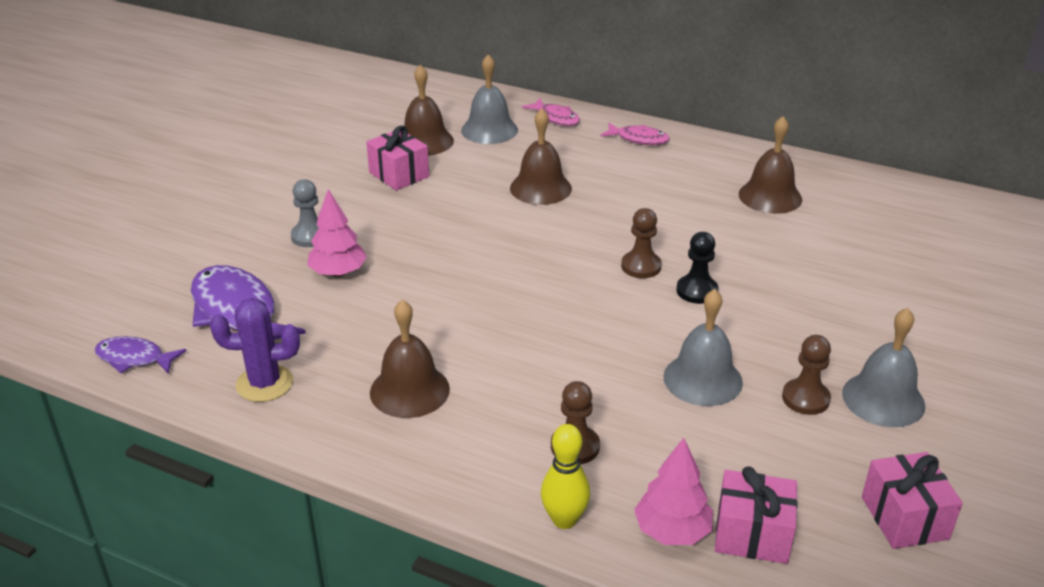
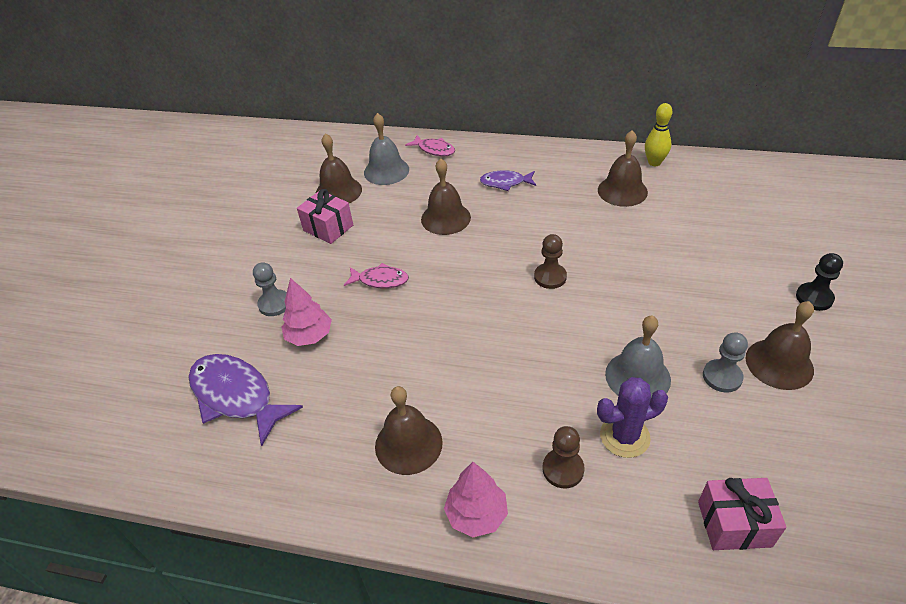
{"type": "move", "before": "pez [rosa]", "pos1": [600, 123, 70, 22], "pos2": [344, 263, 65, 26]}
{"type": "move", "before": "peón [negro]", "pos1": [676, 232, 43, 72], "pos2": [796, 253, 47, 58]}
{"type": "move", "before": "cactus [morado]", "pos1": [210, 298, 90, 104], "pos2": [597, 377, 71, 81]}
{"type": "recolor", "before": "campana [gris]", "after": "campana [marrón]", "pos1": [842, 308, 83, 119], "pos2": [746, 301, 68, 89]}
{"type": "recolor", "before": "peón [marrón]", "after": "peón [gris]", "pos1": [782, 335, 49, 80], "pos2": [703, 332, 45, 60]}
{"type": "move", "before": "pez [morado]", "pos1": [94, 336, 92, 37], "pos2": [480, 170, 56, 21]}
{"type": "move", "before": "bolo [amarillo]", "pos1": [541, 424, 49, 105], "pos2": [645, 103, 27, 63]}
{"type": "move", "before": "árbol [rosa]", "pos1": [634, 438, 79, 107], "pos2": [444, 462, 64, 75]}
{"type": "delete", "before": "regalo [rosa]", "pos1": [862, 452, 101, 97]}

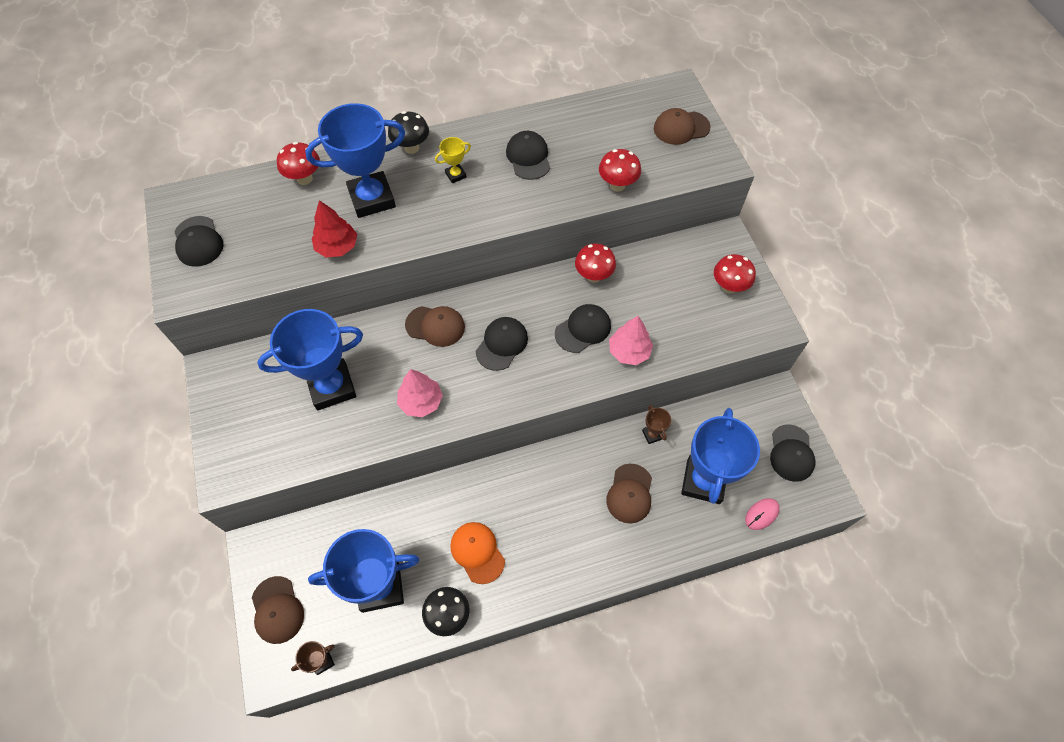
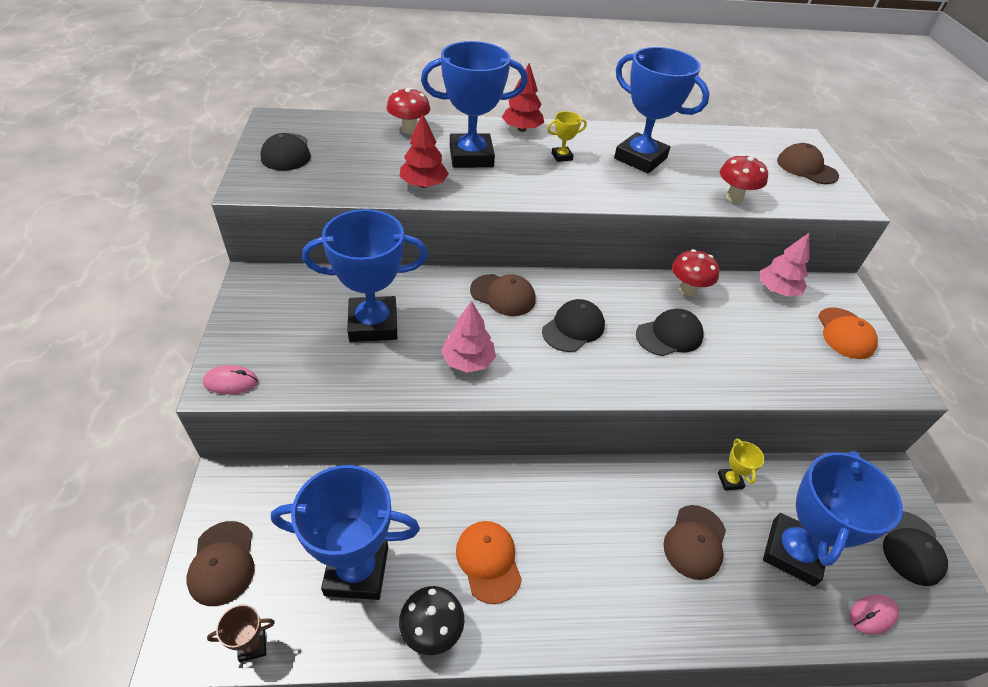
{"type": "rotate", "before": "gorra [marrón]", "pos1": [654, 108, 57, 37], "pos2": [777, 143, 62, 41], "turn": 45}
{"type": "replace", "before": "seta [negro]", "after": "árbol [rojo]", "pos1": [388, 111, 41, 43], "pos2": [502, 63, 42, 69]}
{"type": "replace", "before": "gorra [negro]", "after": "trofeo [azul]", "pos1": [506, 131, 44, 49], "pos2": [614, 47, 96, 126]}
{"type": "replace", "before": "seta [rojo]", "after": "gorra [naranja]", "pos1": [714, 254, 42, 40], "pos2": [818, 307, 60, 52]}
{"type": "move", "before": "árbol [rosa]", "pos1": [609, 316, 44, 49], "pos2": [760, 233, 50, 64]}
{"type": "recolor", "before": "trofeo [marrón]", "after": "trofeo [amarillo]", "pos1": [642, 405, 29, 39], "pos2": [718, 438, 46, 52]}
{"type": "insert", "after": "ratón [rosa]", "pos2": [203, 365, 55, 30]}

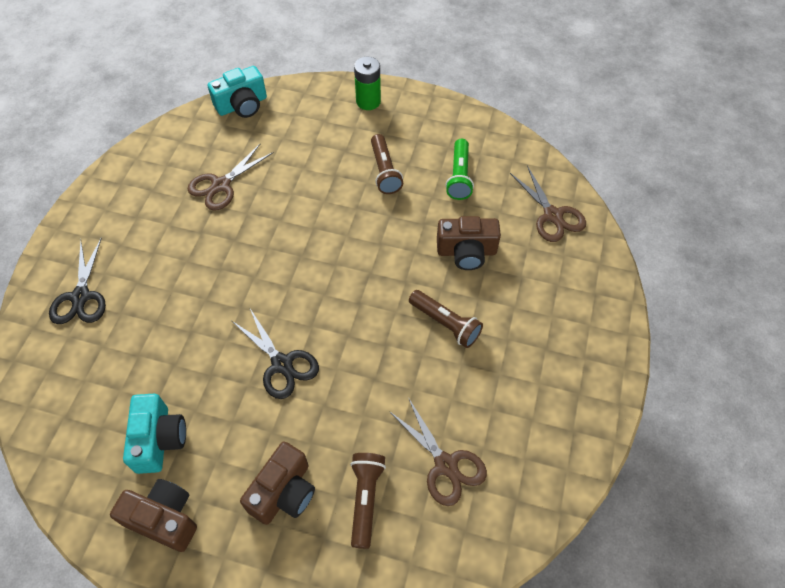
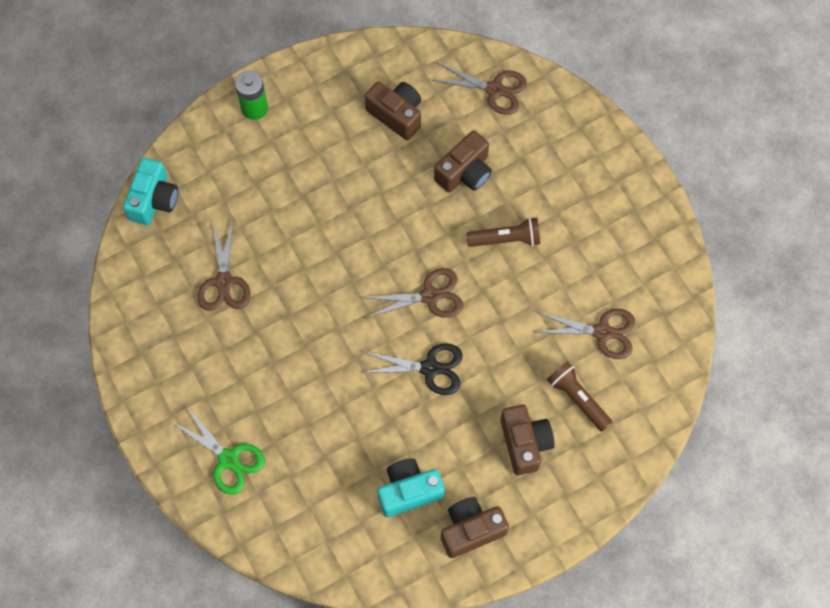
{"type": "delete", "before": "lámpara de mano [marrón]", "pos1": [371, 134, 32, 60]}
{"type": "replace", "before": "lámpara de mano [verde]", "after": "cámara [marrón]", "pos1": [446, 139, 28, 61], "pos2": [365, 81, 56, 59]}
{"type": "recolor", "before": "tijeras [negro]", "after": "tijeras [verde]", "pos1": [49, 237, 57, 87], "pos2": [170, 407, 95, 88]}
{"type": "rotate", "before": "cámara [turquesa]", "pos1": [123, 394, 63, 80], "pos2": [377, 458, 68, 59], "turn": -60}
{"type": "insert", "after": "tijeras [marrón]", "pos2": [362, 268, 101, 50]}

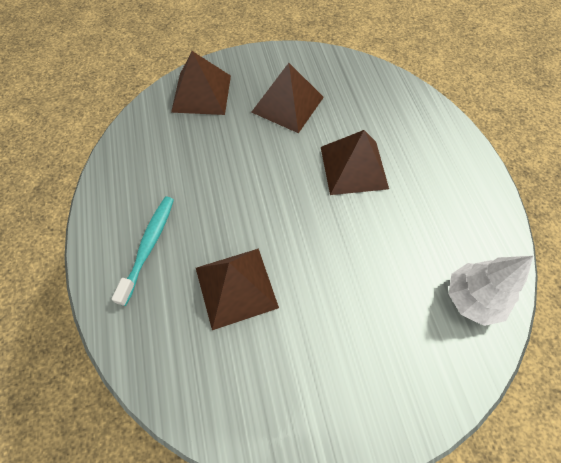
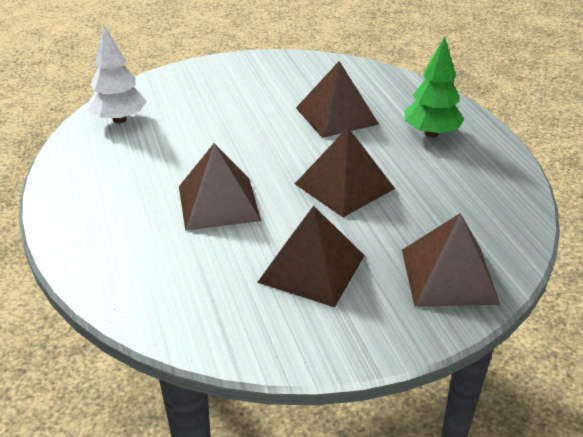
{"type": "replace", "before": "cepillo de dientes [turquesa]", "after": "árbol [verde]", "pos1": [112, 197, 62, 109], "pos2": [405, 36, 59, 102]}
{"type": "insert", "after": "pirámide [marrón]", "pos2": [295, 127, 100, 90]}

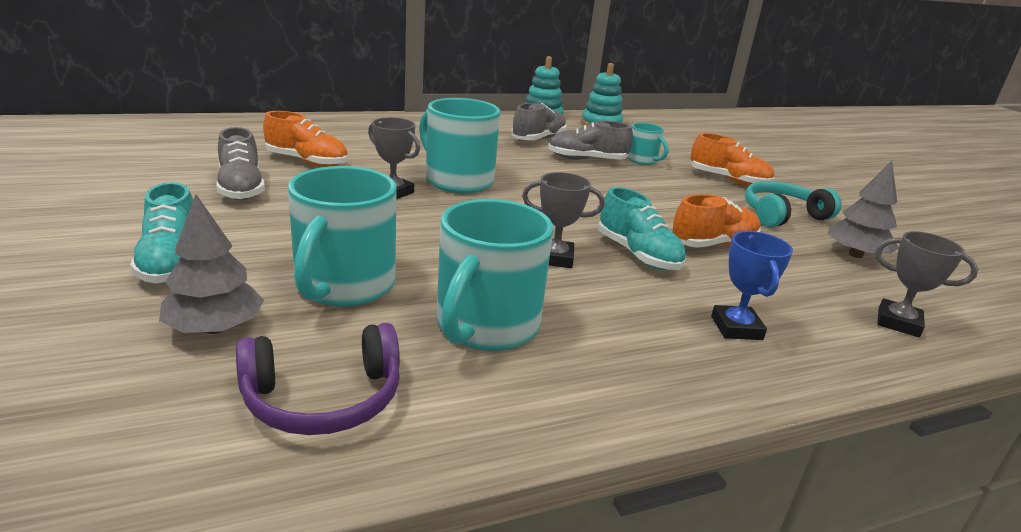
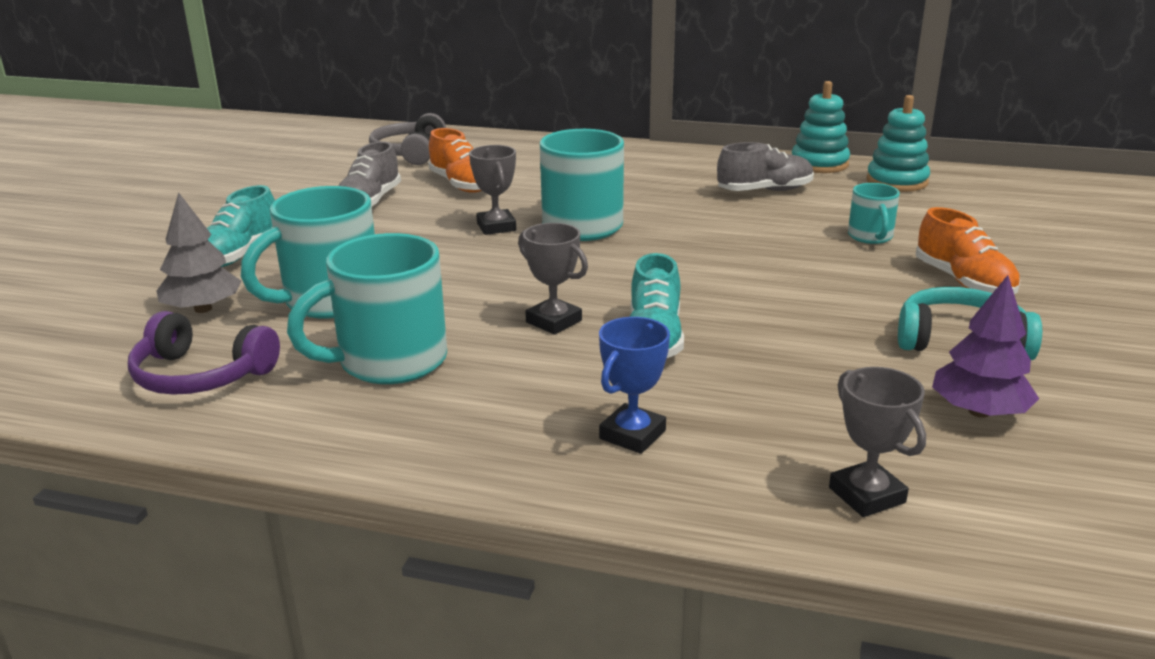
{"type": "delete", "before": "zapato [gris]", "pos1": [548, 121, 85, 39]}
{"type": "recolor", "before": "árbol [gris]", "after": "árbol [morado]", "pos1": [828, 161, 71, 97], "pos2": [932, 275, 107, 143]}
{"type": "delete", "before": "zapato [naranja]", "pos1": [671, 194, 90, 54]}
{"type": "insert", "after": "auriculares [gris]", "pos2": [369, 113, 77, 52]}

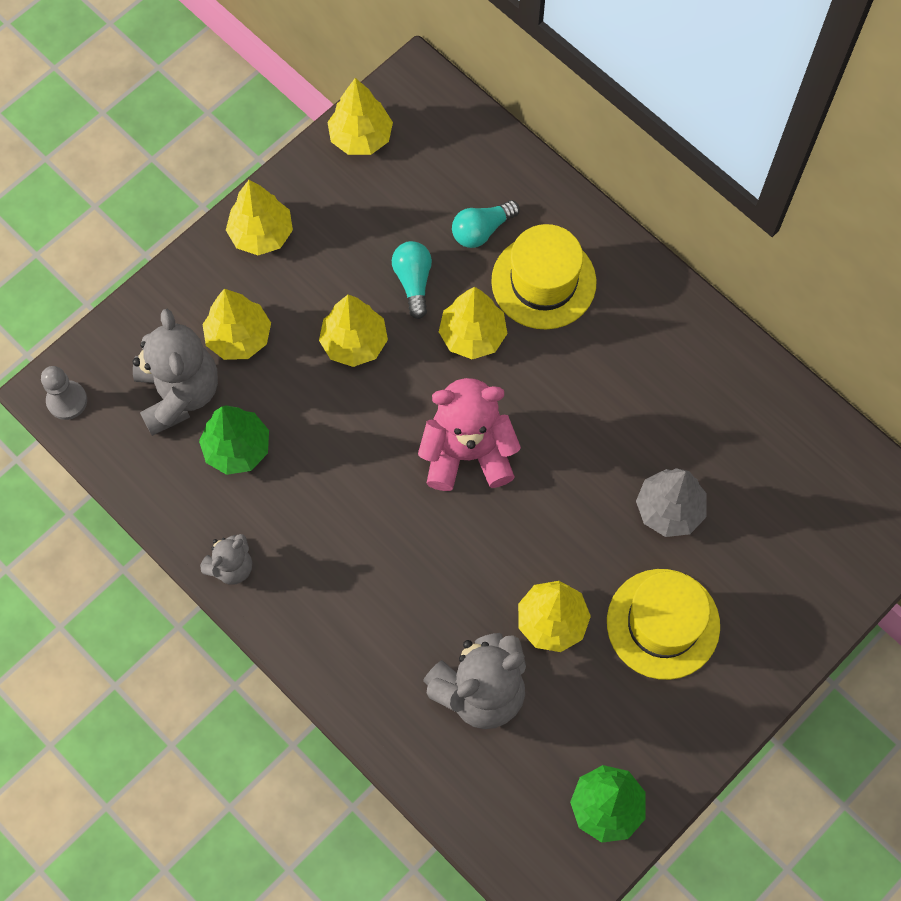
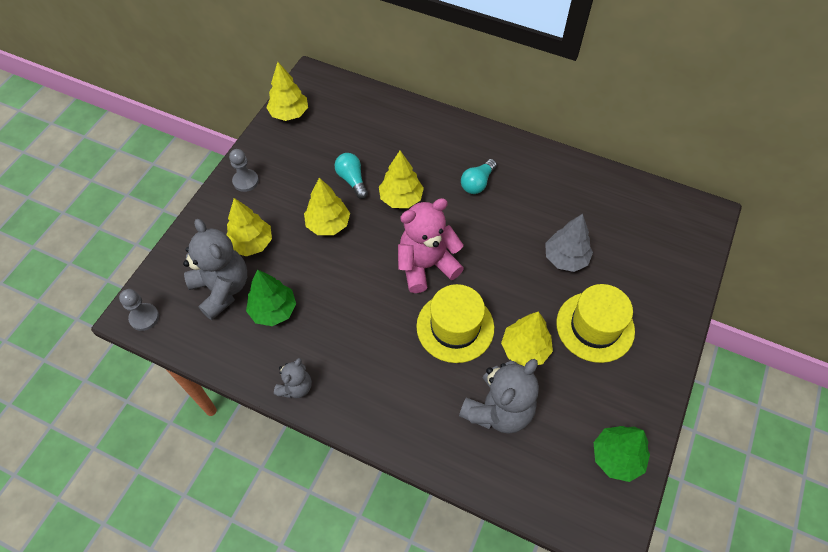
{"type": "replace", "before": "árbol [amarillo]", "after": "peón [gris]", "pos1": [226, 180, 67, 75], "pos2": [229, 149, 30, 43]}
{"type": "move", "before": "bombilla [turquesa]", "pos1": [452, 200, 68, 48], "pos2": [461, 159, 36, 35]}
{"type": "move", "before": "sombrero [amarillo]", "pos1": [491, 224, 106, 106], "pos2": [416, 284, 78, 79]}

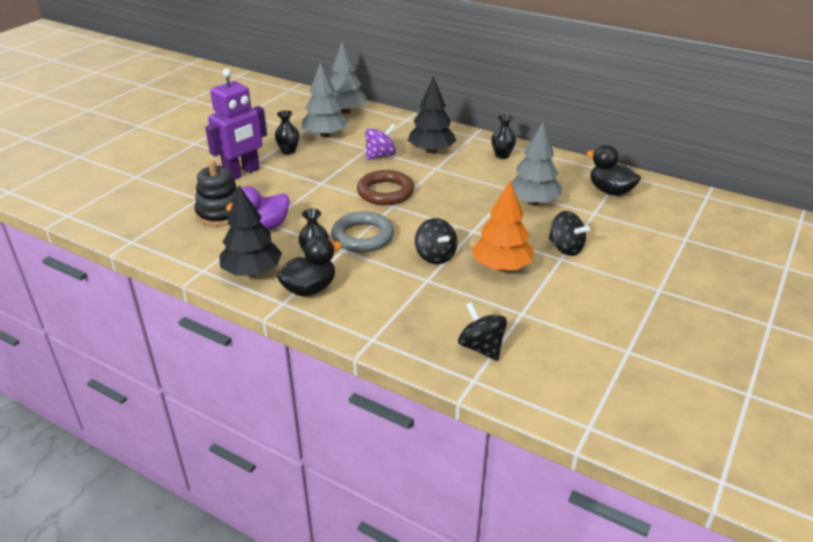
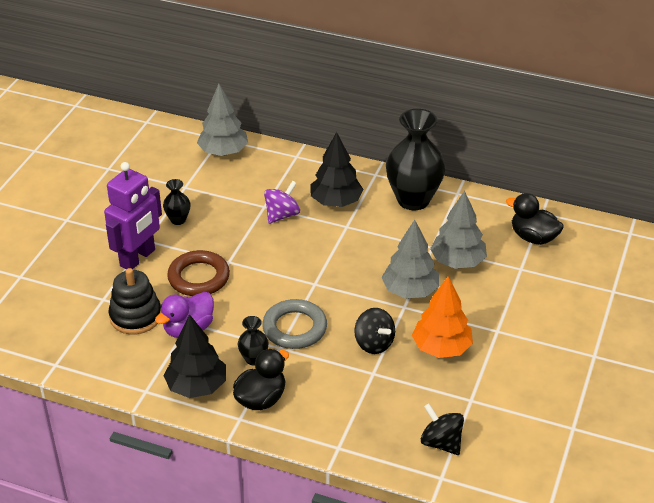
{"type": "move", "before": "árbol [gris]", "pos1": [302, 62, 46, 76], "pos2": [381, 220, 58, 79]}
{"type": "resize", "before": "florero [negro]", "pos1": [491, 114, 25, 45], "pos2": [386, 109, 60, 101], "scale": 2.19}
{"type": "move", "before": "anillo [marrón]", "pos1": [357, 170, 57, 35], "pos2": [167, 250, 63, 46]}
{"type": "delete", "before": "peonza [negro]", "pos1": [549, 211, 41, 45]}

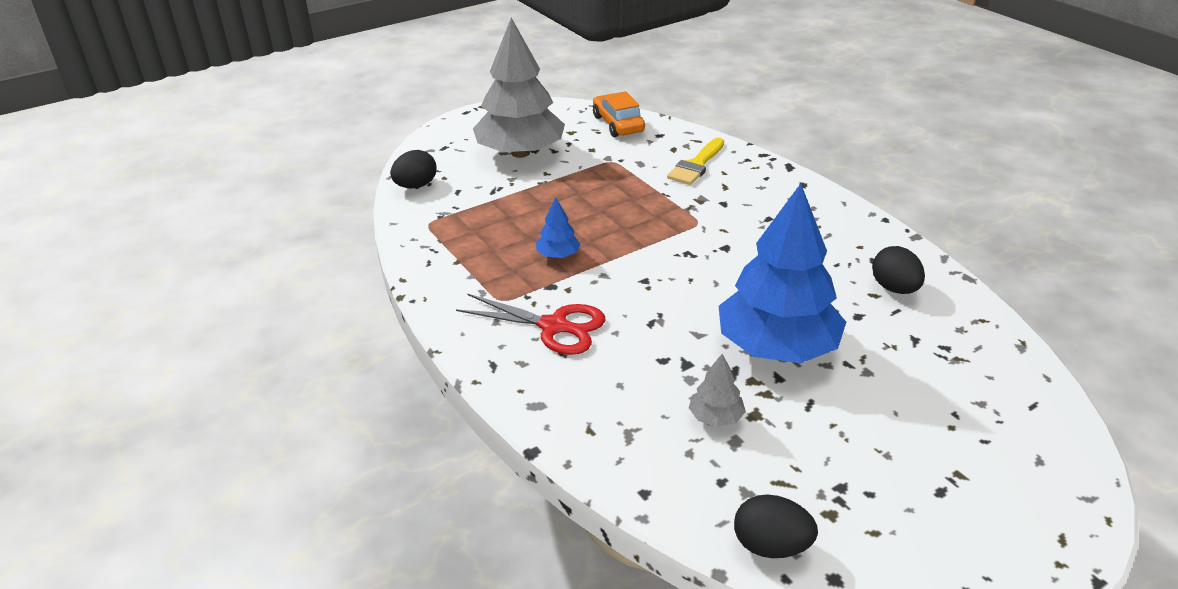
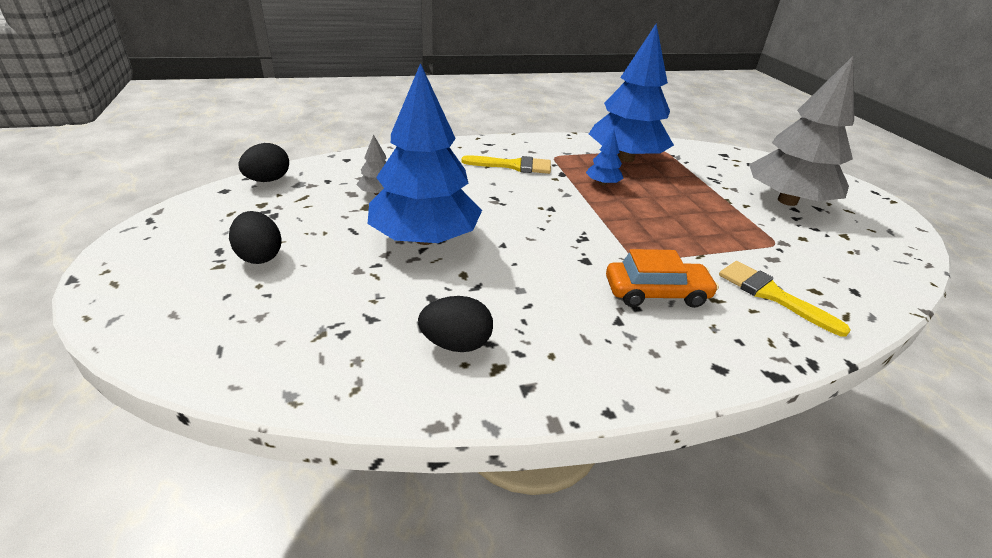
{"type": "move", "before": "coche [naranja]", "pos1": [593, 91, 52, 46], "pos2": [606, 249, 113, 59]}
{"type": "move", "before": "huevo [negro]", "pos1": [390, 150, 47, 39], "pos2": [229, 211, 52, 53]}
{"type": "replace", "before": "tijeras [rojo]", "after": "pincel [amarillo]", "pos1": [456, 294, 150, 61], "pos2": [462, 155, 89, 19]}
{"type": "insert", "after": "árbol [azul]", "pos2": [589, 23, 85, 139]}

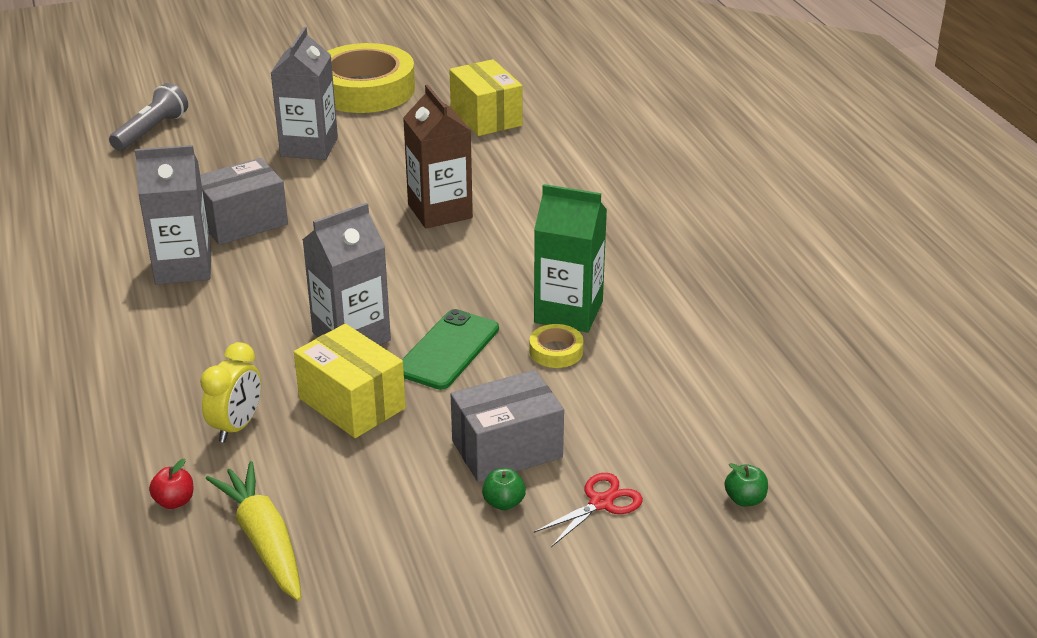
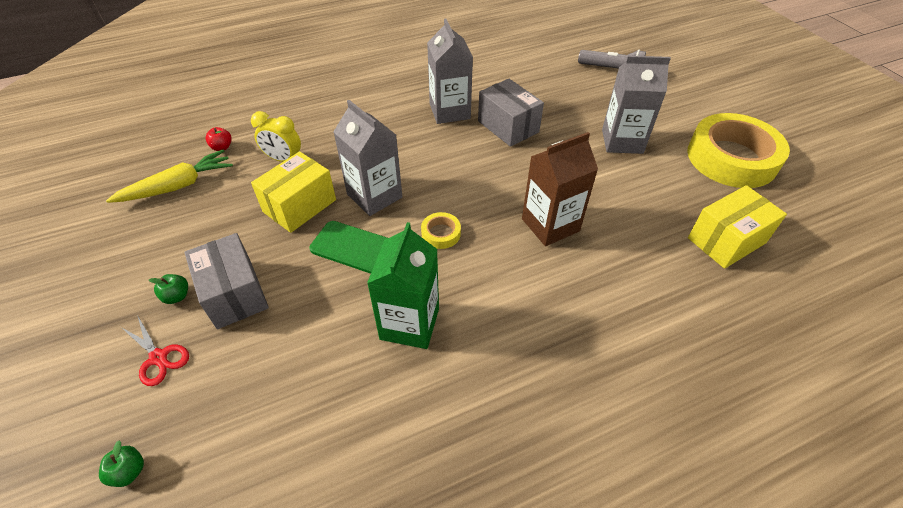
{"type": "move", "before": "cinta adhesiva [amarillo]", "pos1": [529, 324, 54, 44], "pos2": [421, 212, 40, 37]}

